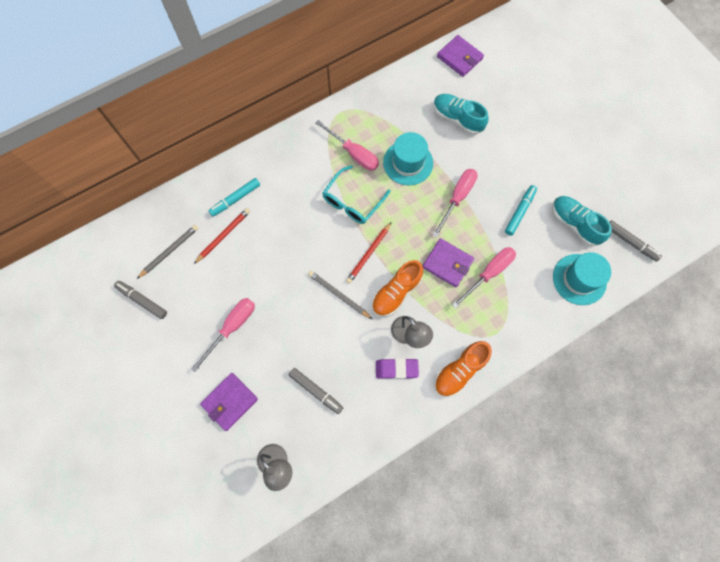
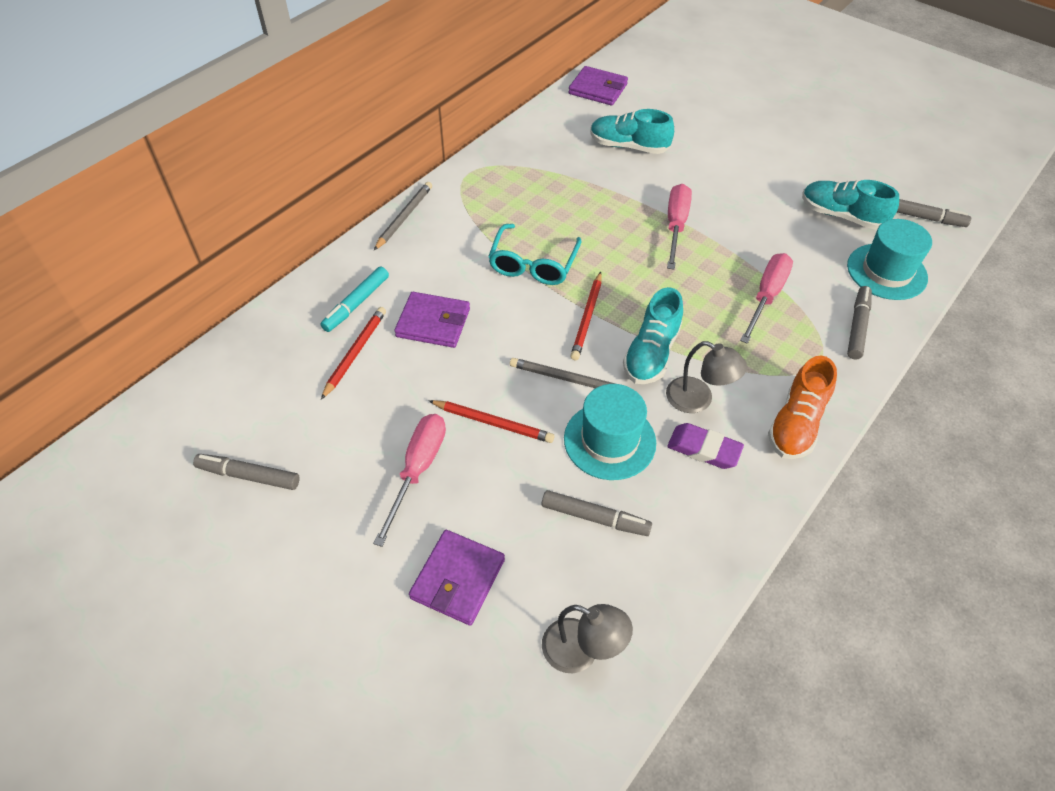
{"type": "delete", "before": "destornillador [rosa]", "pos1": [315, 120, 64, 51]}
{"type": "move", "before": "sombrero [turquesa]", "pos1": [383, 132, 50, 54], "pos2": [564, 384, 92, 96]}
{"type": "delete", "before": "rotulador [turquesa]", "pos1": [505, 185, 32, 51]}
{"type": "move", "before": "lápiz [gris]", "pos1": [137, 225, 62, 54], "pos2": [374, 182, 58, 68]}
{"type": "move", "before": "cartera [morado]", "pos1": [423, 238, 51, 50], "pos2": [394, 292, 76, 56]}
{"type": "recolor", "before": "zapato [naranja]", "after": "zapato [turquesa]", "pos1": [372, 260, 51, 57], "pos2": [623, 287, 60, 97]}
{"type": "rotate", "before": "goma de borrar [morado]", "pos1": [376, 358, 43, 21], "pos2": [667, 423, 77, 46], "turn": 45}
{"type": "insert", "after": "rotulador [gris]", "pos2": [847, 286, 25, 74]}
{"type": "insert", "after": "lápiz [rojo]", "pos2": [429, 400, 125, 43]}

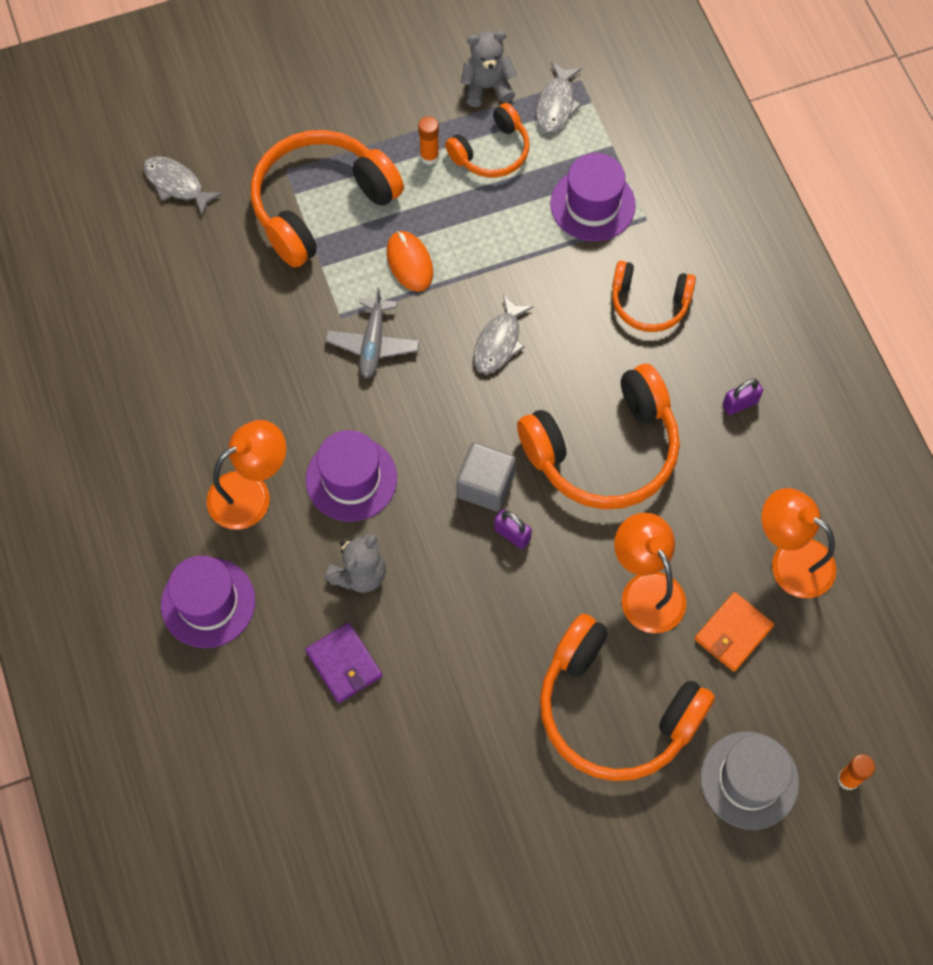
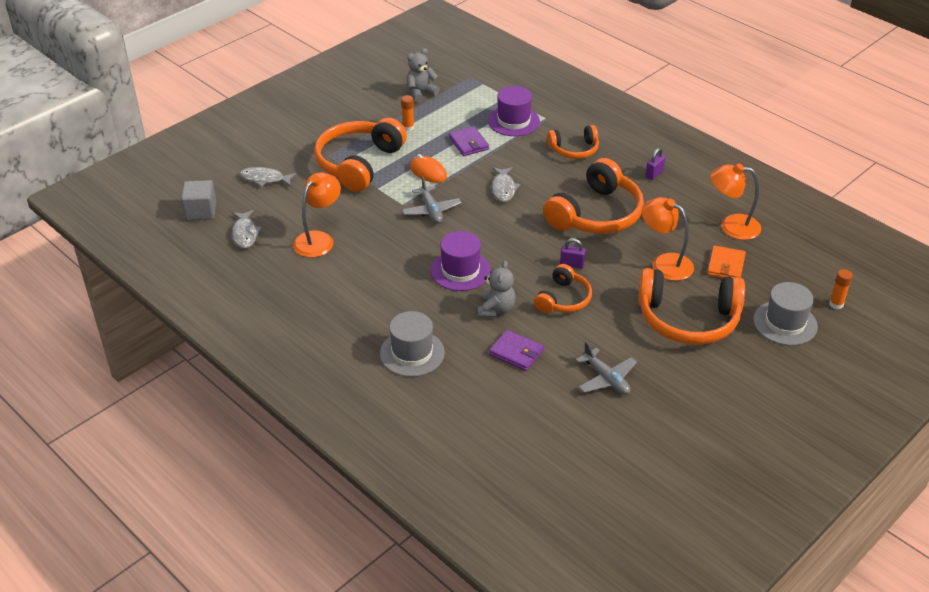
{"type": "move", "before": "pez [gris]", "pos1": [536, 62, 46, 71], "pos2": [232, 210, 30, 39]}
{"type": "move", "before": "auriculares [naranja]", "pos1": [445, 103, 85, 74], "pos2": [534, 264, 58, 49]}
{"type": "move", "before": "lámpara [naranja]", "pos1": [206, 420, 80, 110], "pos2": [293, 172, 48, 86]}
{"type": "move", "before": "cubo [gris]", "pos1": [456, 442, 60, 70], "pos2": [181, 180, 35, 40]}
{"type": "recolor", "before": "sombrero [morado]", "after": "sombrero [gris]", "pos1": [161, 555, 94, 93], "pos2": [380, 311, 65, 66]}
{"type": "insert", "after": "cartera [morado]", "pos2": [449, 126, 40, 30]}
{"type": "insert", "after": "avión [gris]", "pos2": [576, 342, 61, 53]}

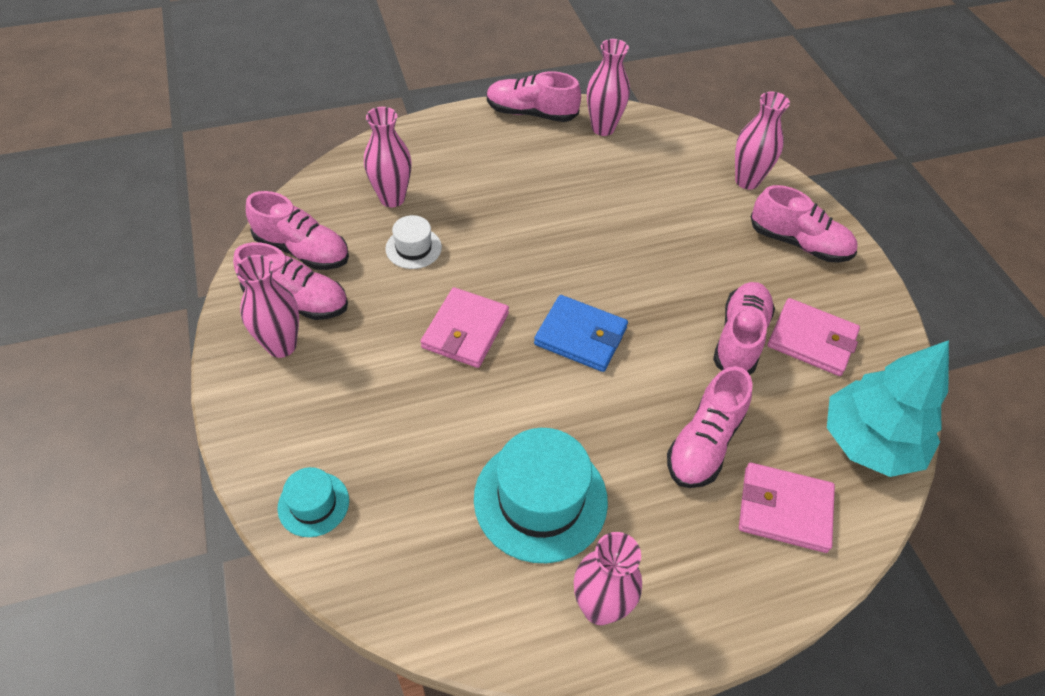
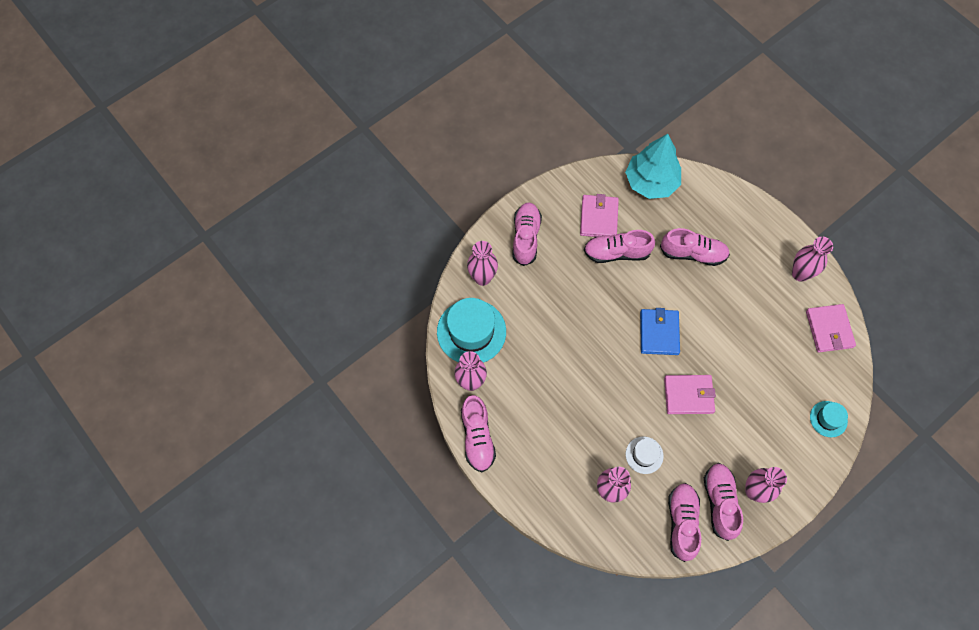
{"type": "move", "before": "sombrero [turquesa]", "pos1": [474, 428, 134, 135], "pos2": [437, 298, 69, 65]}
{"type": "move", "before": "cartera [rosa]", "pos1": [739, 463, 96, 90], "pos2": [806, 304, 50, 49]}

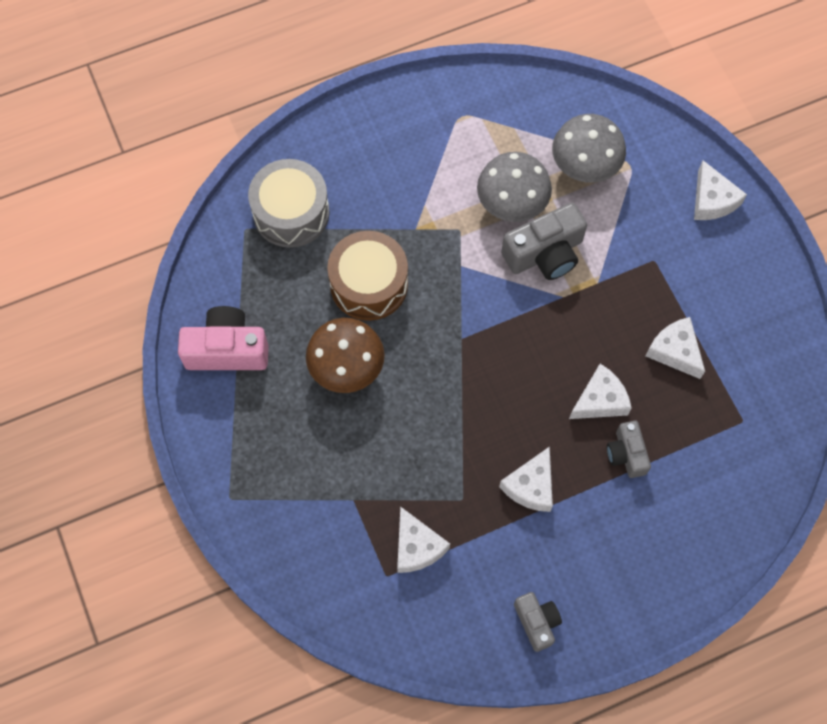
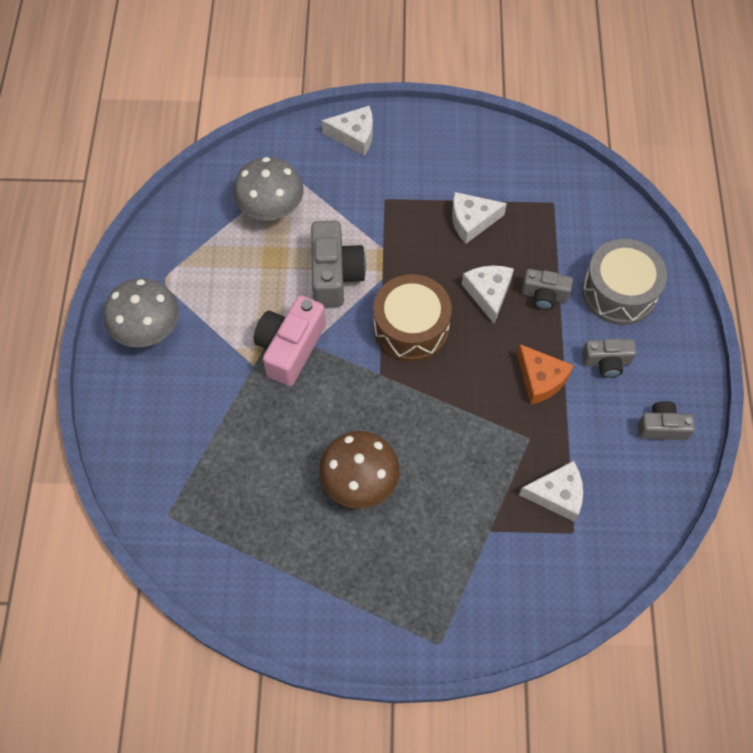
{"type": "move", "before": "seta [gris]", "pos1": [477, 152, 75, 70], "pos2": [104, 278, 75, 69]}
{"type": "move", "before": "tambor [gris]", "pos1": [248, 159, 82, 89], "pos2": [582, 239, 85, 86]}
{"type": "move", "before": "tambor [marrón]", "pos1": [327, 231, 81, 90], "pos2": [373, 274, 79, 88]}
{"type": "move", "before": "cámara [rosa]", "pos1": [178, 306, 91, 64], "pos2": [254, 295, 72, 91]}
{"type": "recolor", "before": "queso [blanco]", "after": "queso [naranja]", "pos1": [499, 447, 54, 65], "pos2": [517, 344, 57, 60]}
{"type": "insert", "after": "cámara [gris]", "pos2": [582, 339, 54, 39]}

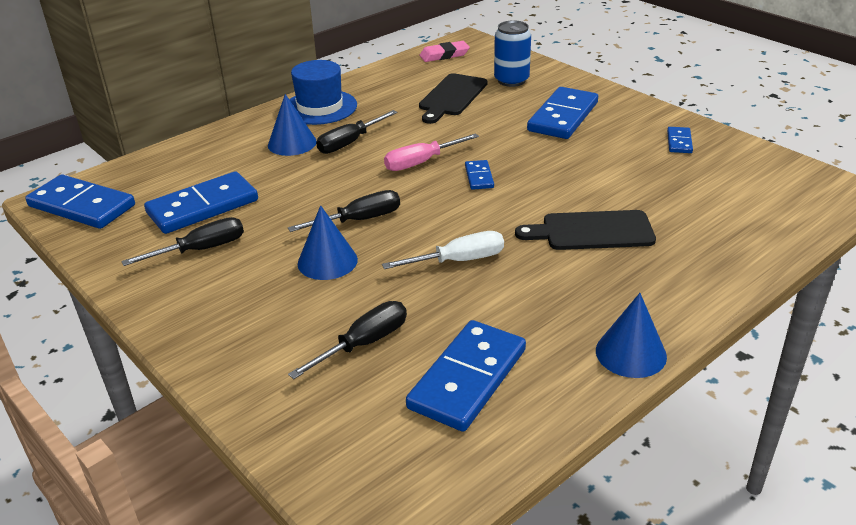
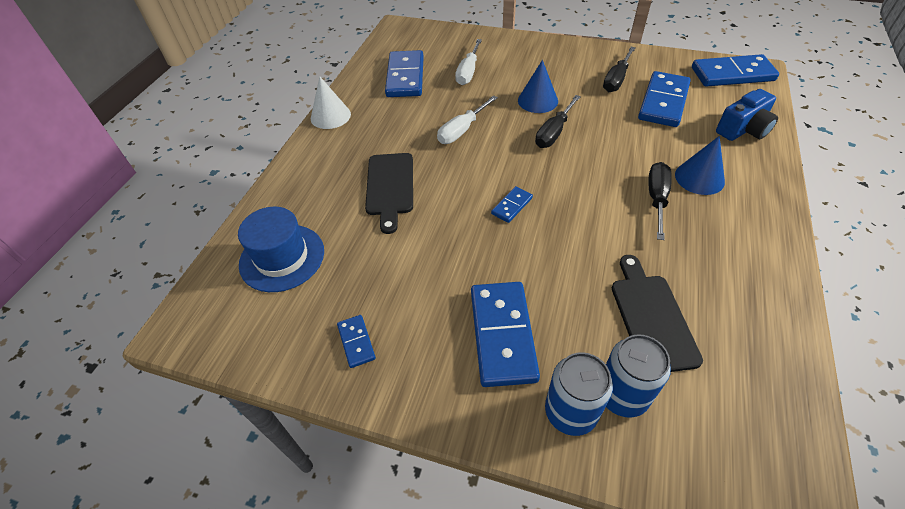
{"type": "delete", "before": "goma de borrar [rosa]", "pos1": [419, 41, 51, 21]}
{"type": "move", "before": "sombrero [azul]", "pos1": [289, 60, 68, 65], "pos2": [238, 207, 86, 85]}
{"type": "delete", "before": "destornillador [rosa]", "pos1": [384, 133, 95, 38]}
{"type": "rotate", "before": "ficha de dominó [azul]", "pos1": [465, 160, 29, 30], "pos2": [491, 186, 42, 37], "turn": 75}
{"type": "rotate", "before": "tabla de cortar [negro]", "pos1": [515, 210, 141, 40], "pos2": [365, 153, 48, 81], "turn": 120}
{"type": "recolor", "before": "cono [azul]", "after": "cono [blanco]", "pos1": [596, 293, 71, 85], "pos2": [311, 77, 40, 52]}
{"type": "recolor", "before": "destornillador [negro]", "after": "destornillador [blanco]", "pos1": [288, 301, 119, 78], "pos2": [455, 39, 27, 46]}
{"type": "insert", "after": "cámara [azul]", "pos2": [716, 89, 62, 52]}
{"type": "insert", "after": "lata [azul]", "pos2": [545, 352, 68, 84]}

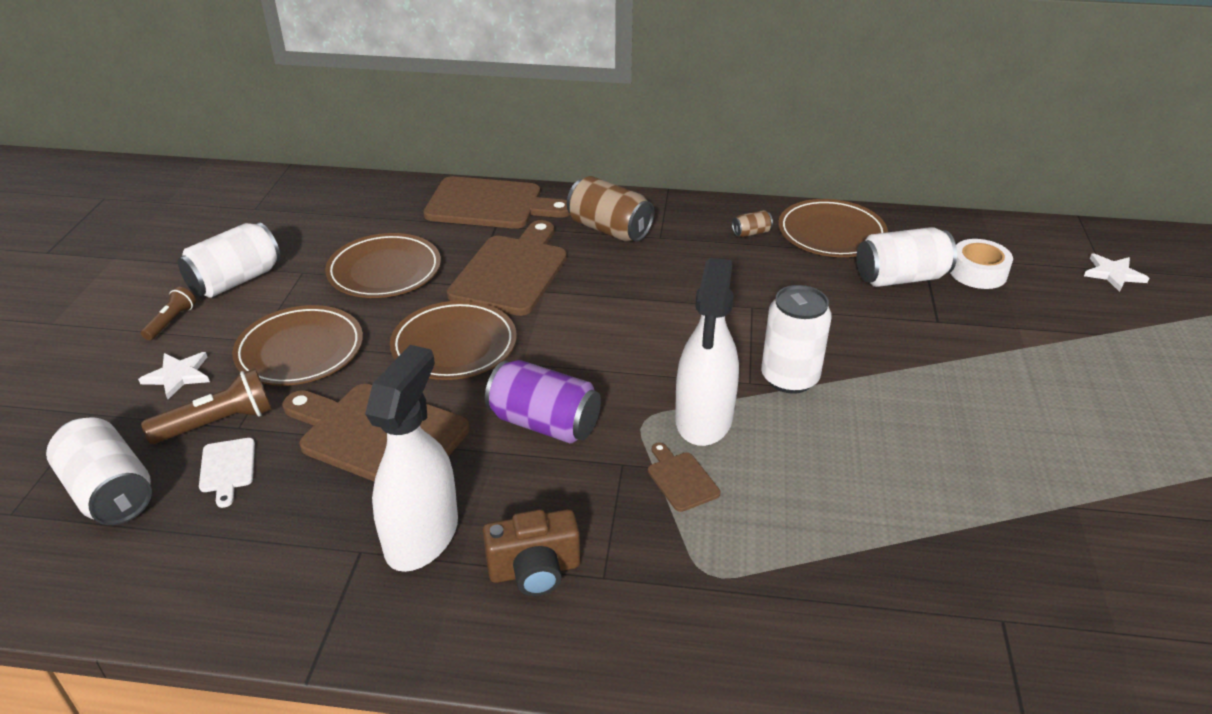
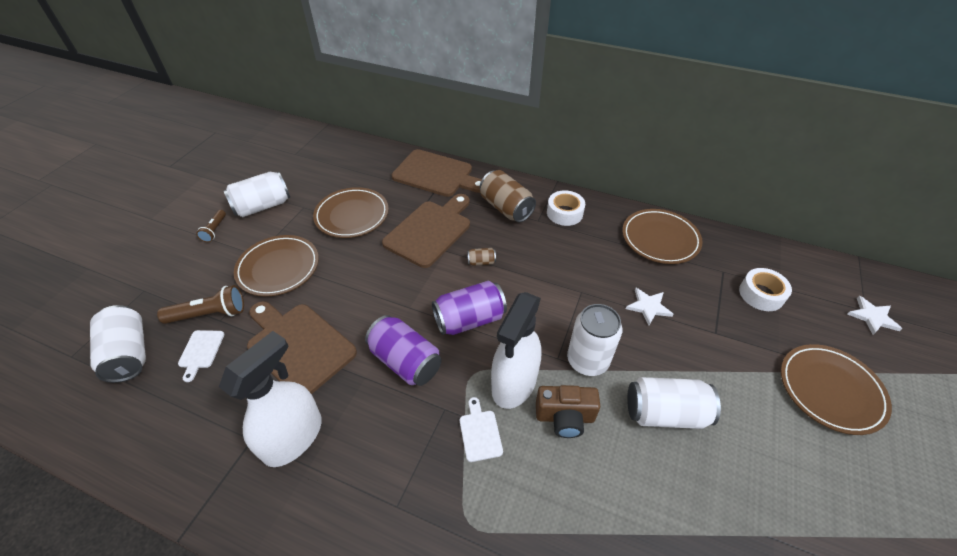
{"type": "move", "before": "lata [marrón]", "pos1": [732, 210, 41, 27], "pos2": [468, 248, 28, 18]}
{"type": "move", "before": "lata [blanco]", "pos1": [857, 227, 100, 60], "pos2": [627, 377, 94, 52]}
{"type": "rotate", "before": "lámpara de mano [marrón]", "pos1": [141, 287, 55, 53], "pos2": [196, 210, 30, 32], "turn": 150}
{"type": "move", "before": "plato [marrón]", "pos1": [390, 301, 127, 79], "pos2": [781, 344, 111, 91]}
{"type": "move", "before": "estrella [blanco]", "pos1": [138, 352, 72, 47], "pos2": [626, 288, 48, 38]}
{"type": "recolor", "before": "tabla de cortar [marrón]", "after": "tabla de cortar [blanco]", "pos1": [648, 442, 73, 70], "pos2": [460, 397, 43, 65]}
{"type": "move", "before": "cámara [marrón]", "pos1": [483, 509, 97, 87], "pos2": [536, 385, 64, 53]}
{"type": "insert", "after": "cinta adhesiva [blanco]", "pos2": [547, 190, 38, 36]}
{"type": "insert", "after": "lata [morado]", "pos2": [432, 280, 75, 55]}

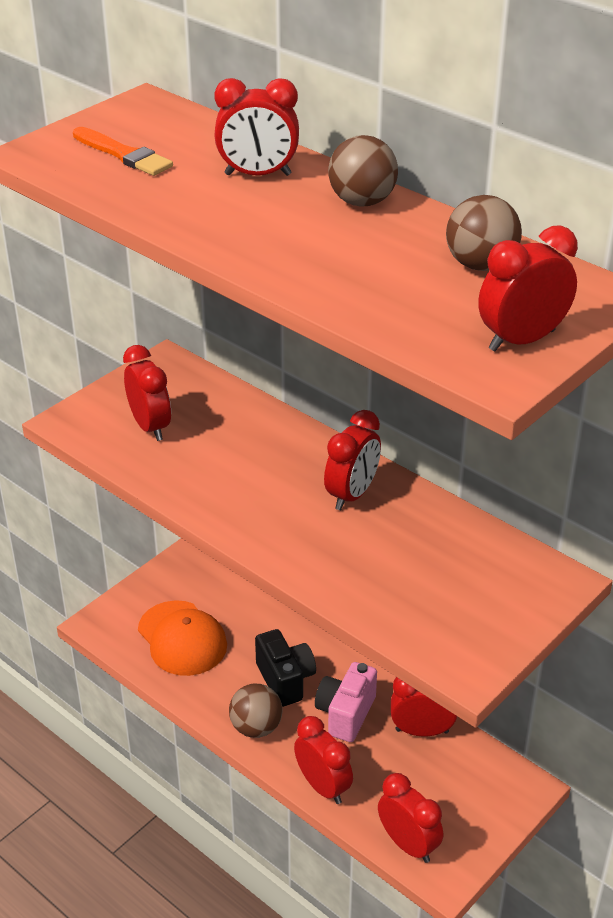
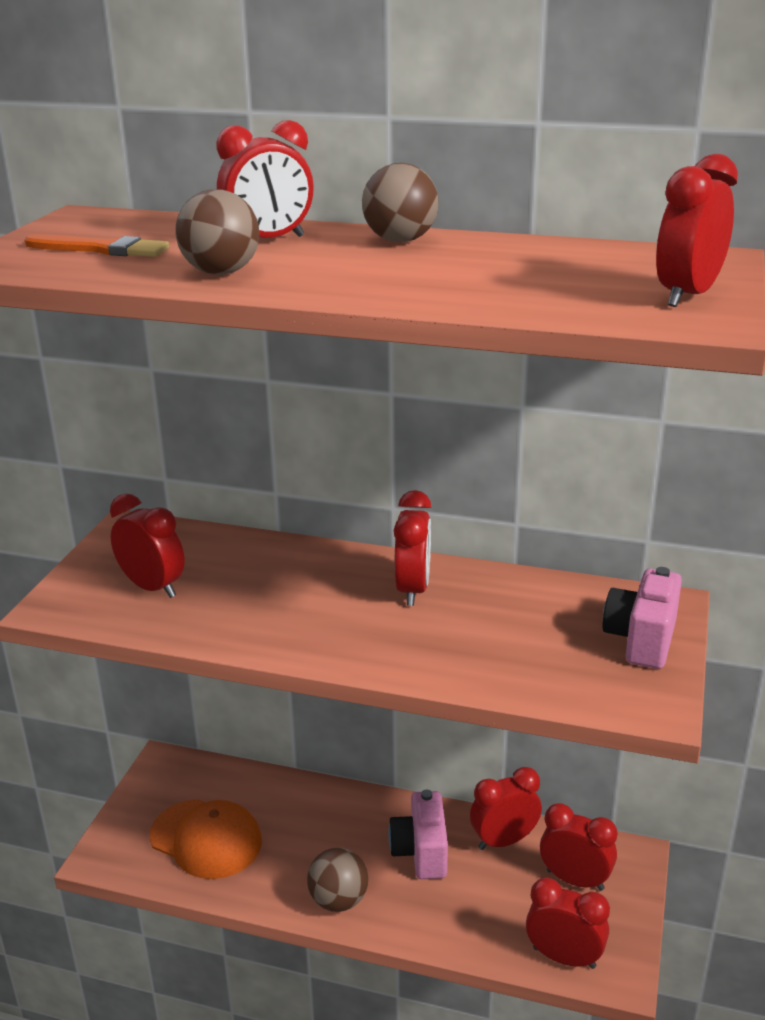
{"type": "move", "before": "pelota [marrón]", "pos1": [446, 195, 76, 76], "pos2": [175, 189, 84, 86]}
{"type": "delete", "before": "cámara [negro]", "pos1": [255, 629, 61, 78]}
{"type": "move", "before": "despertador [rojo]", "pos1": [294, 716, 59, 88], "pos2": [540, 803, 77, 88]}
{"type": "insert", "after": "cámara [rosa]", "pos2": [603, 567, 79, 102]}

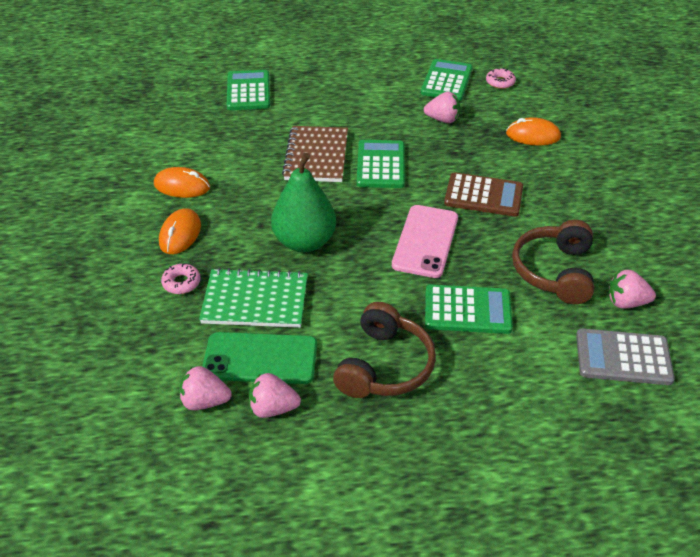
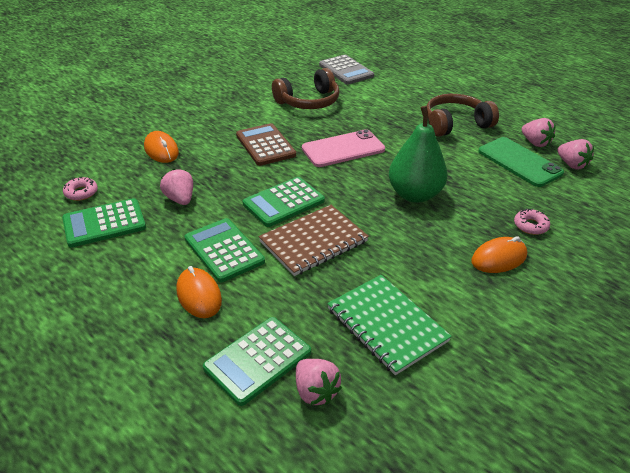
{"type": "move", "before": "ratón [naranja]", "pos1": [154, 167, 56, 31], "pos2": [176, 266, 46, 52]}
{"type": "move", "before": "cuaderno [verde]", "pos1": [199, 268, 109, 60], "pos2": [327, 275, 125, 100]}
{"type": "move", "before": "fresa [rosa]", "pos1": [608, 270, 48, 39], "pos2": [296, 359, 46, 46]}
{"type": "move", "before": "calculadora [verde]", "pos1": [425, 285, 88, 49], "pos2": [184, 218, 81, 64]}

